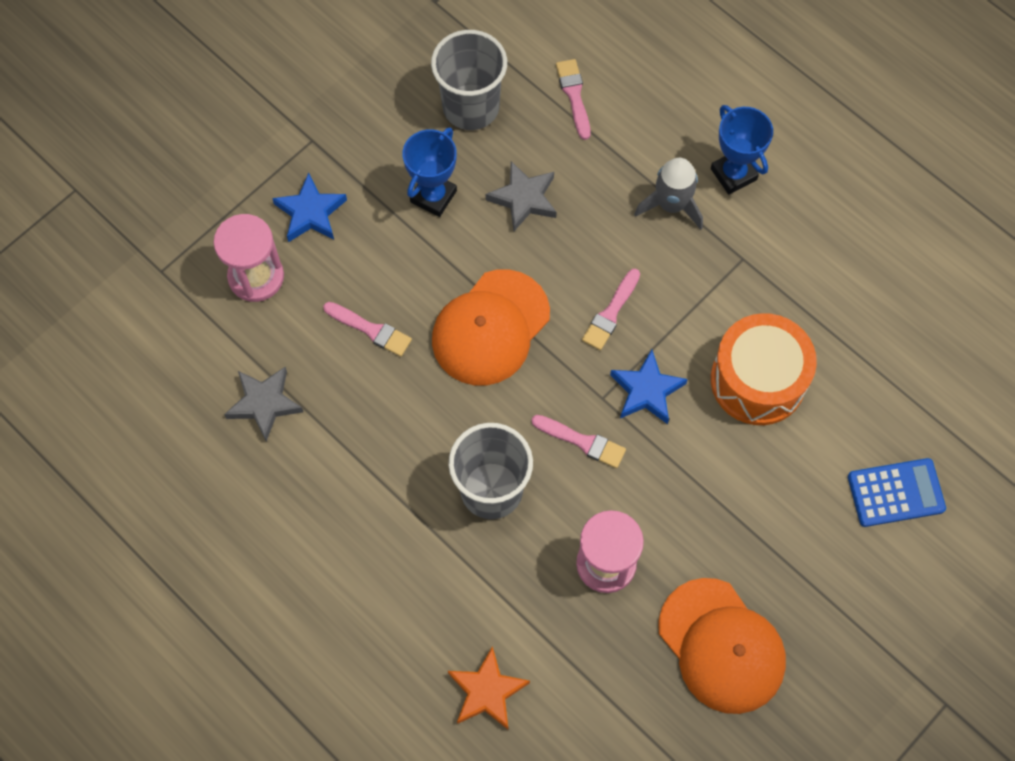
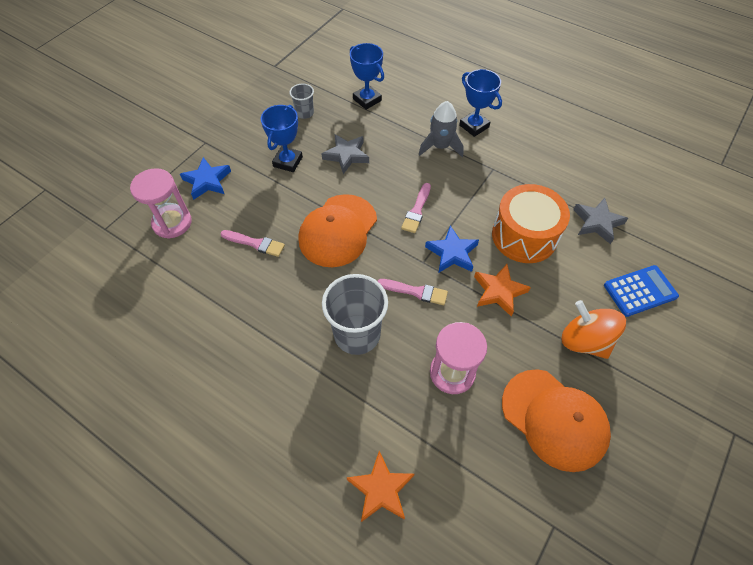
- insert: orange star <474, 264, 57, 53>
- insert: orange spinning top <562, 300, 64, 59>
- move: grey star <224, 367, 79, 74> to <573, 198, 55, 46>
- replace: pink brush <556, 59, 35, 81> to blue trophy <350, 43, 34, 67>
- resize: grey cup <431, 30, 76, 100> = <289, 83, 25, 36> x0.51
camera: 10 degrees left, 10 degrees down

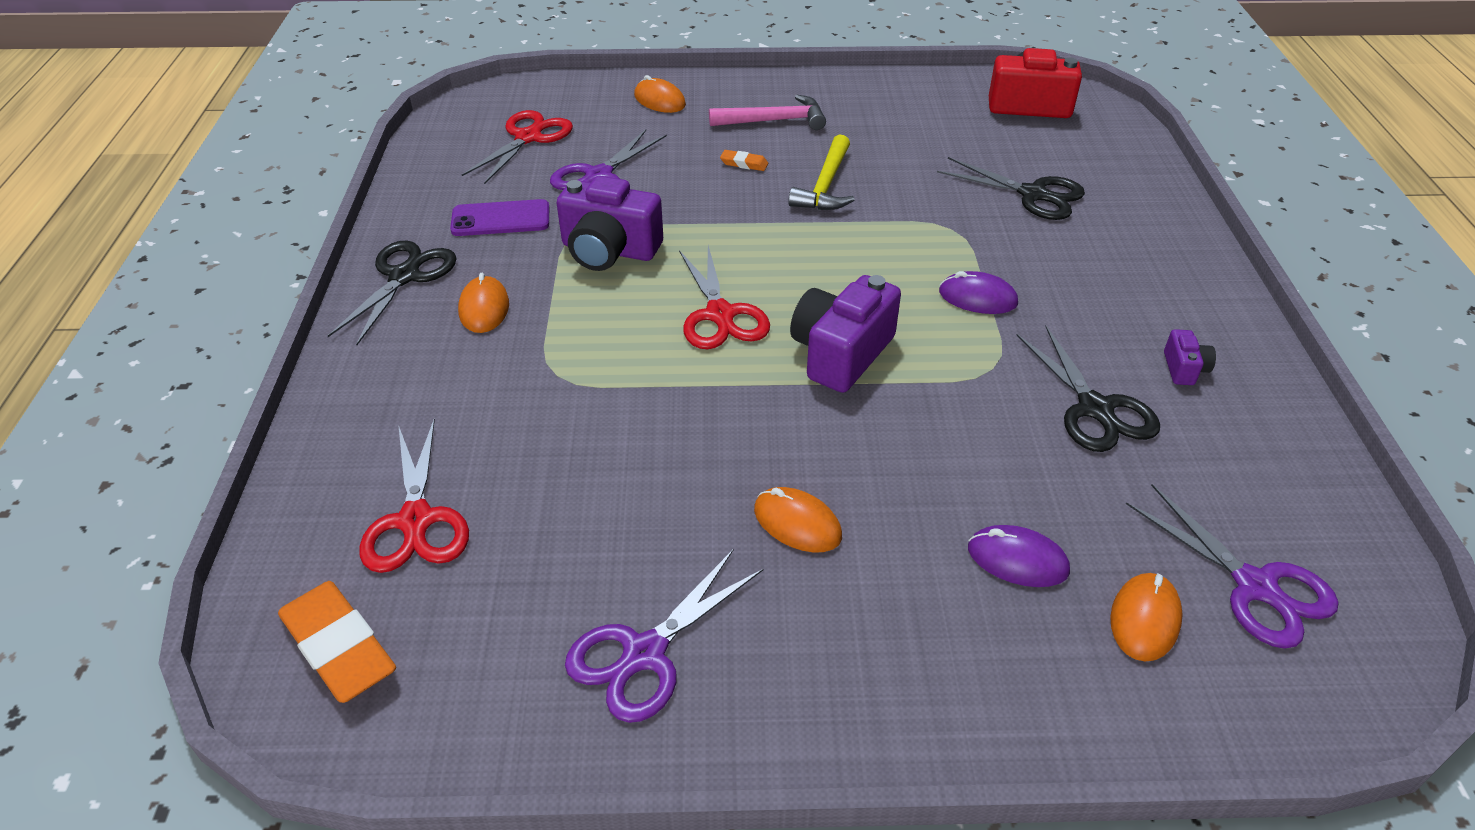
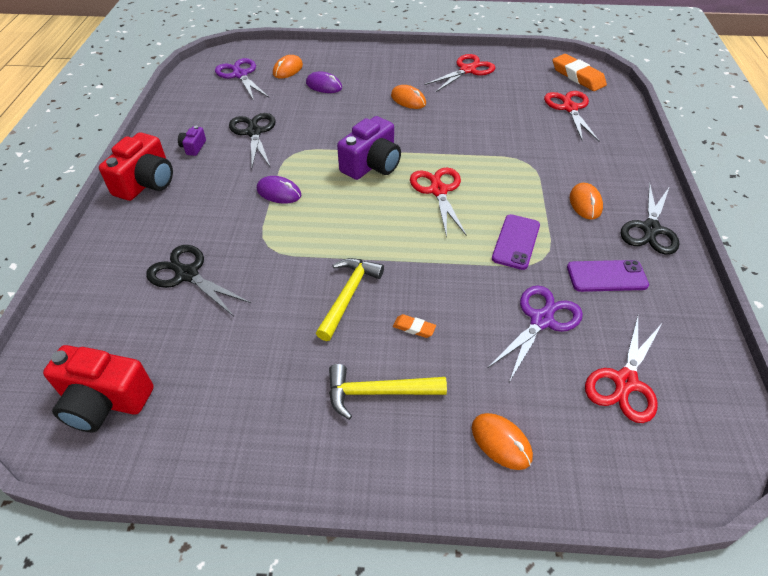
- insert: red camera <99, 132, 74, 69>
- replace: purple camera <557, 176, 106, 95> to purple phone <492, 214, 48, 56>
- recolor: purple scissors <565, 550, 198, 173> to red scissors <424, 54, 71, 38>
- recolor: pink hammer <709, 95, 117, 35> to yellow hammer <329, 364, 118, 56>
camera: 175 degrees left, 5 degrees up

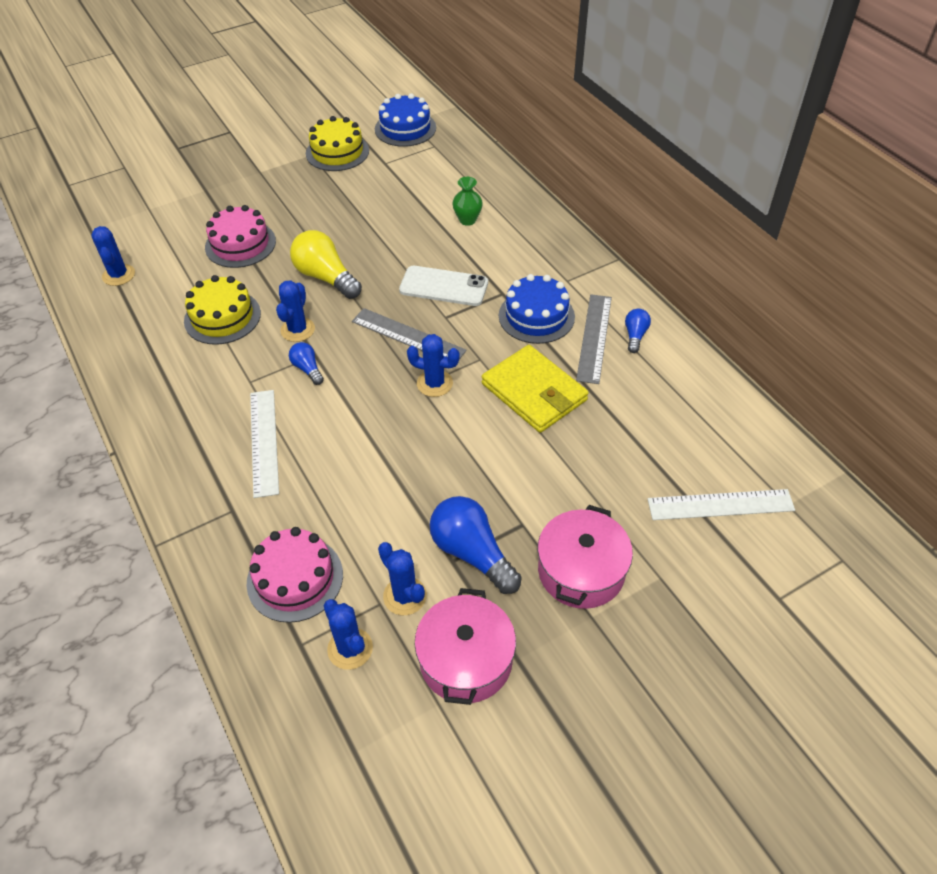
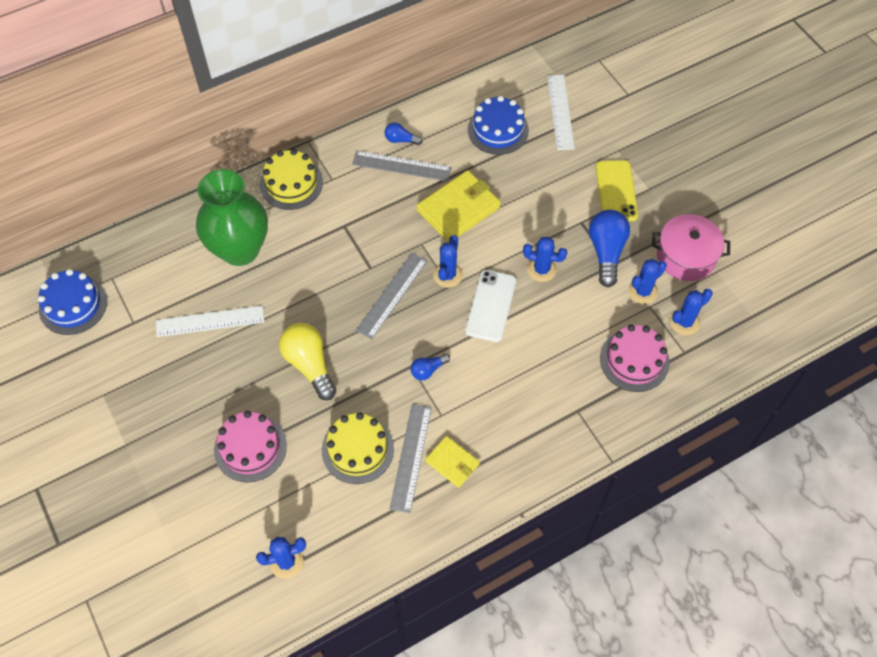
- insert: grey ruler <390, 404, 42, 109>
- insert: yellow wallet <425, 436, 55, 52>
- move: white ruler <250, 390, 29, 108> to <156, 305, 108, 32>
- move: blue cactus <276, 280, 39, 62> to <523, 237, 44, 45>
- move: yellow cake <306, 116, 63, 55> to <260, 149, 63, 61>
- move: white phone <399, 266, 89, 40> to <465, 270, 51, 72>
- move: blue cake <499, 274, 76, 70> to <468, 96, 61, 59>
- replace: pink pot <538, 505, 95, 104> to yellow phone <596, 160, 42, 61>
- rotate: yellow light bulb <290, 230, 72, 69> = <279, 323, 57, 77> 105 degrees clockwise
- rotate: blue light bulb <430, 496, 92, 98> = <589, 210, 41, 77> 135 degrees clockwise
- resize: green vase <452, 177, 31, 49> = <196, 169, 72, 97> x2.43
camera: 90 degrees left, 10 degrees up

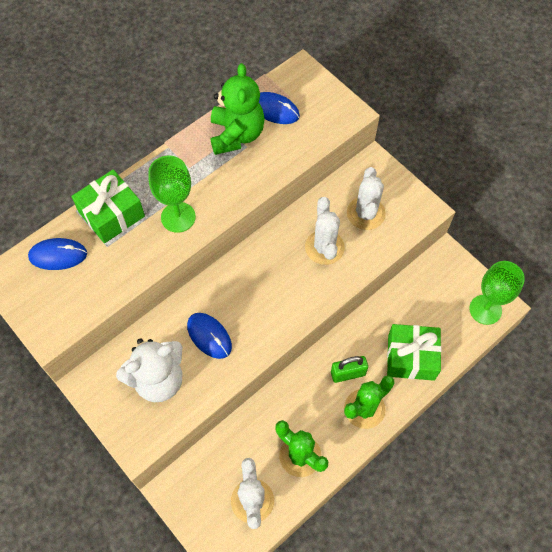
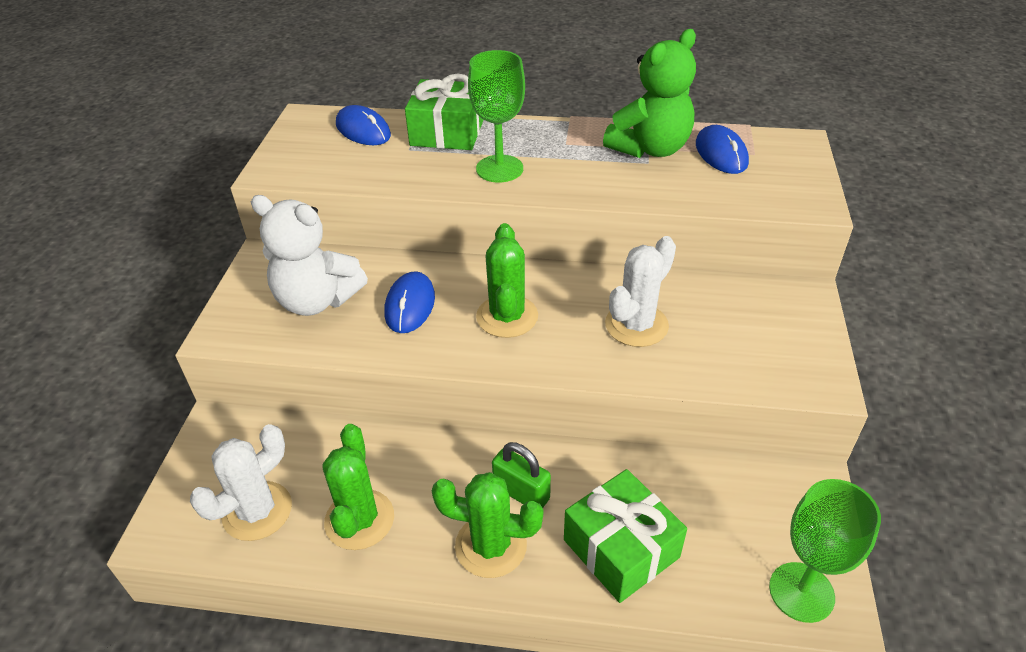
- delete: white cactus <347, 167, 39, 63>
- insert: green cactus <476, 223, 62, 115>
camera: 50 degrees right, 20 degrees down

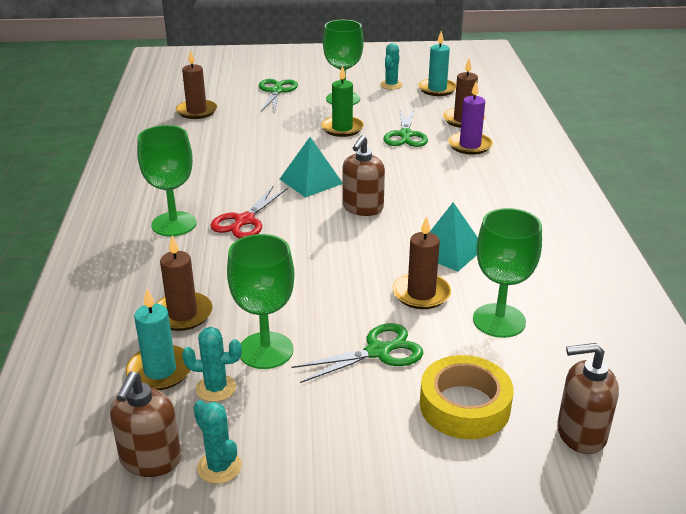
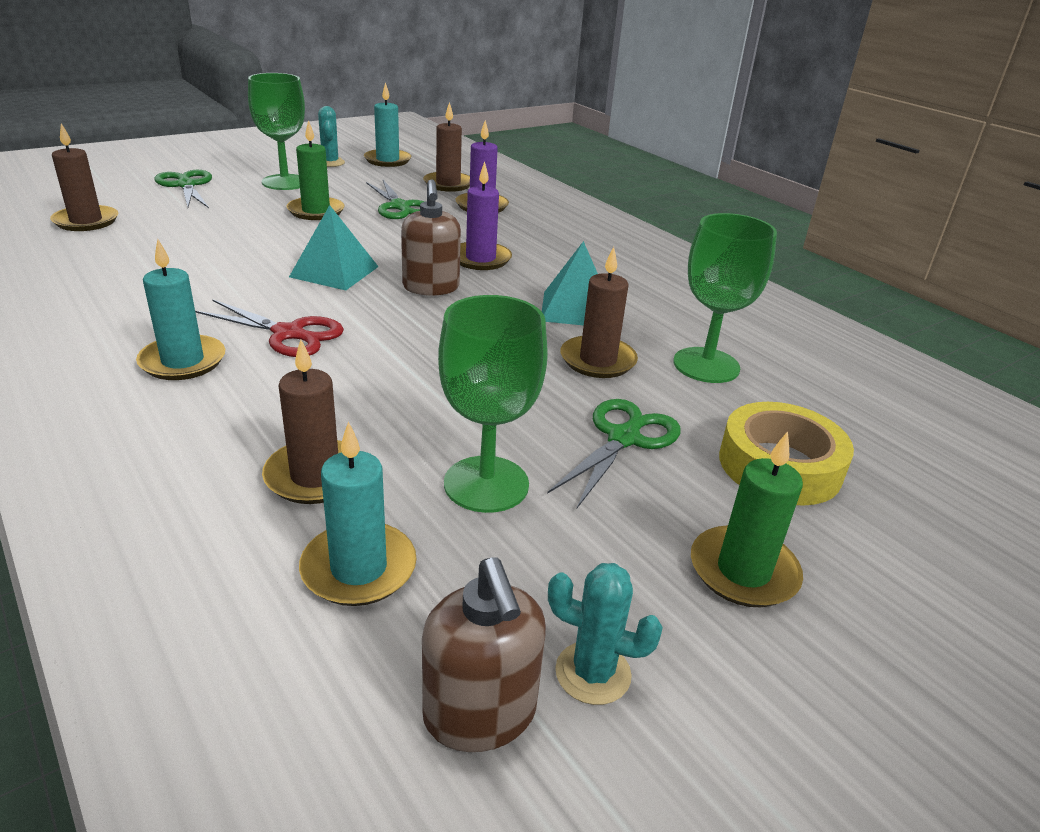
- delete: turquoise cactus <182, 327, 60, 75>
- delete: brown soap dispenser <557, 343, 62, 111>
- insert: purple candle <460, 161, 52, 109>
- insert: green candle <691, 431, 112, 176>
- replace: green goblet <137, 125, 60, 111> to turquoise candle <136, 239, 89, 141>
- rotate: red scissors <210, 186, 78, 53> = <195, 299, 149, 58> 60 degrees counterclockwise
camera: 35 degrees left, 0 degrees up

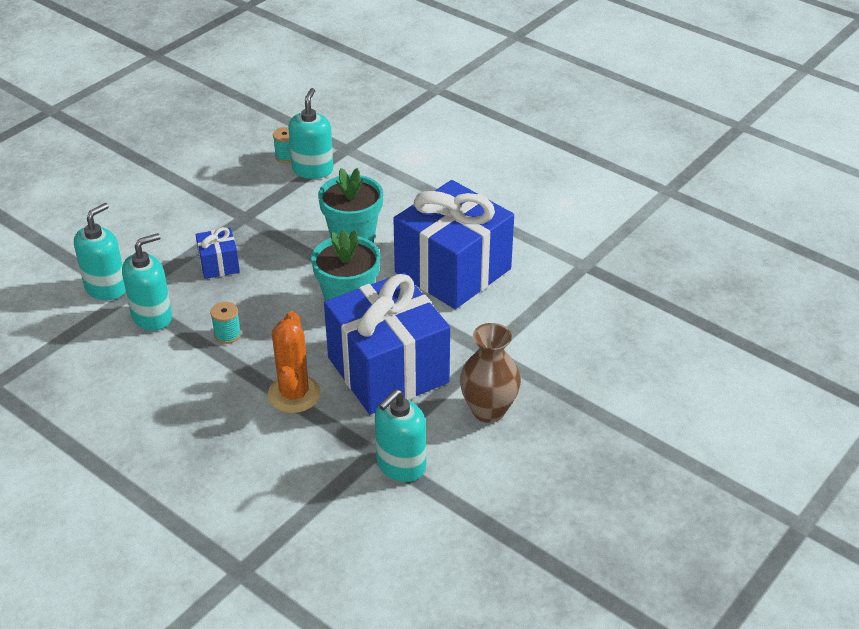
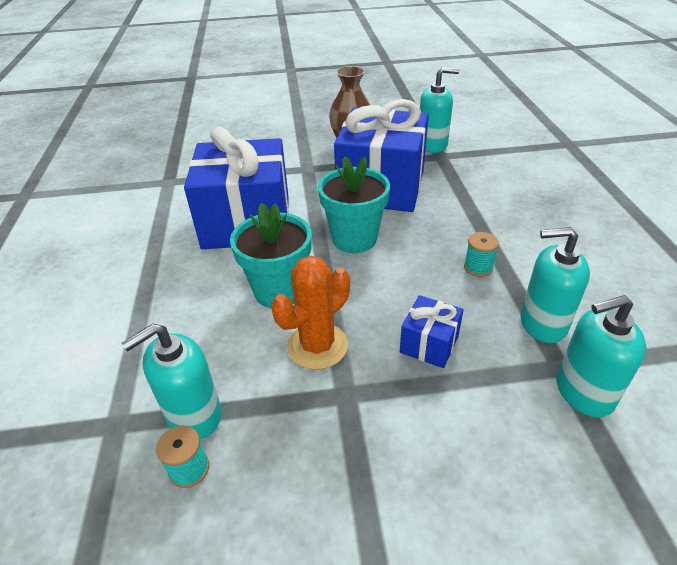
- move: orange cactus <268, 311, 53, 102> to <271, 256, 79, 114>
camera: 135 degrees left, 0 degrees up

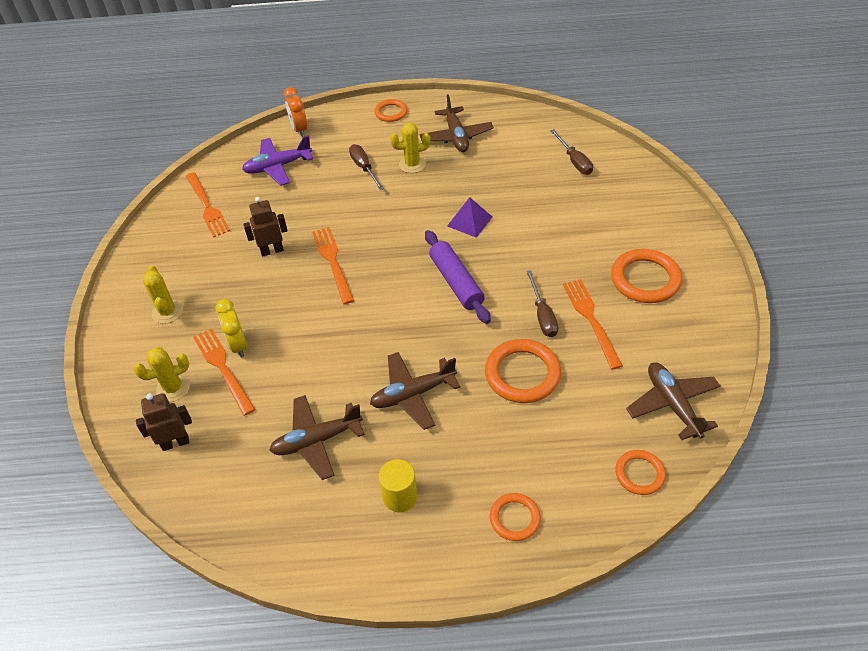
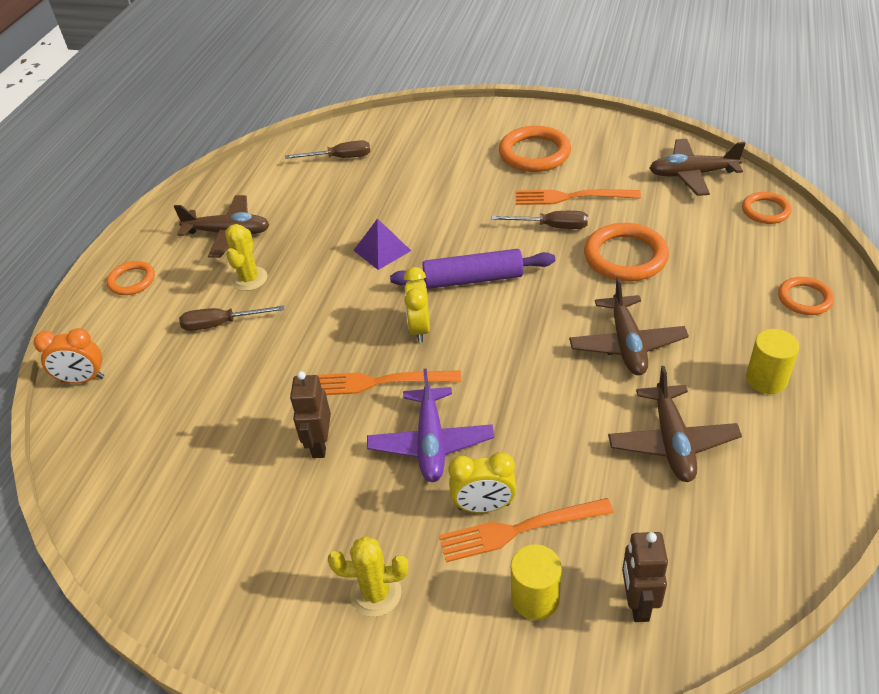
- delete: orange fork <186, 172, 44, 65>
- insert: yellow clock <404, 267, 26, 76>
- move: purple plane <242, 135, 71, 51> to <367, 369, 127, 113>
- replace: yellow cactus <134, 347, 56, 55> to yellow cylinder <511, 544, 51, 76>
camera: 70 degrees left, 5 degrees down

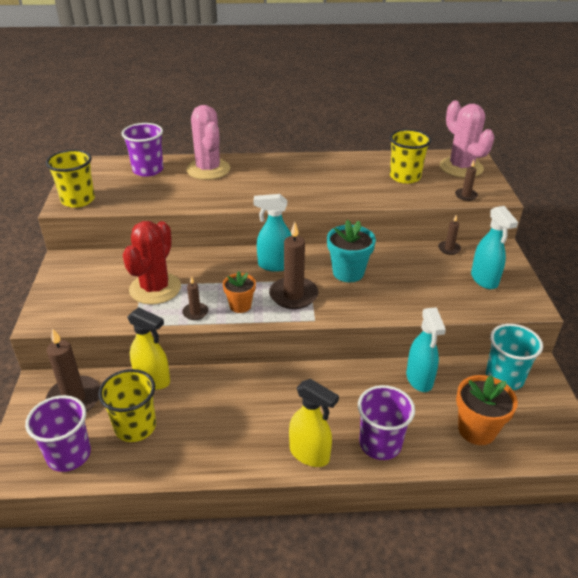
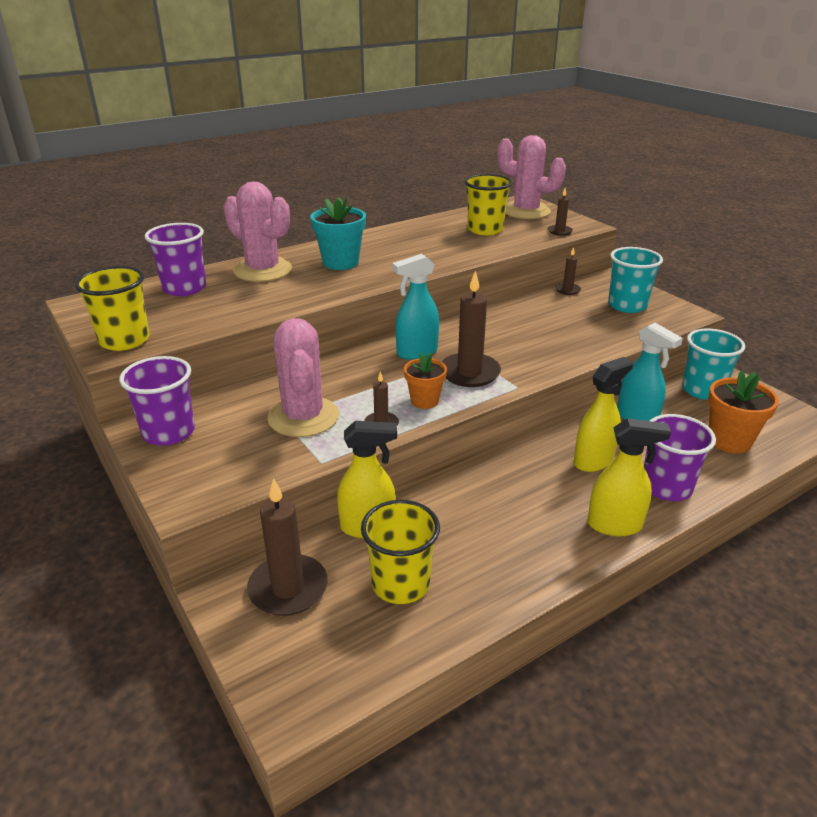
- insert: yellow spray bottle <574, 357, 59, 115>
- move: purple cup <25, 395, 66, 77> to <119, 356, 76, 90>
- move: turquoise flower pot <327, 220, 49, 62> to <310, 196, 56, 74>
- replace: turquoise spray bottle <471, 206, 47, 83> to turquoise cup <608, 247, 55, 66>
- recolor: red cactus <123, 221, 58, 84> to pink cactus <267, 318, 72, 119>
camera: 30 degrees left, 5 degrees down

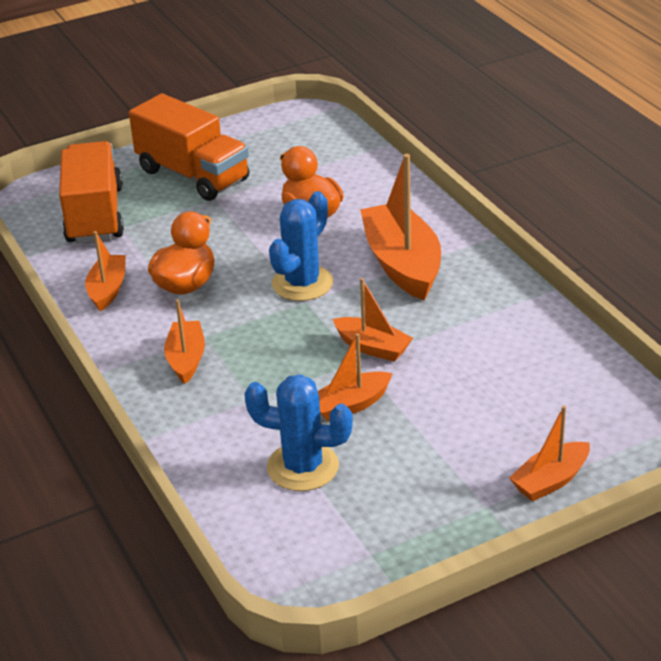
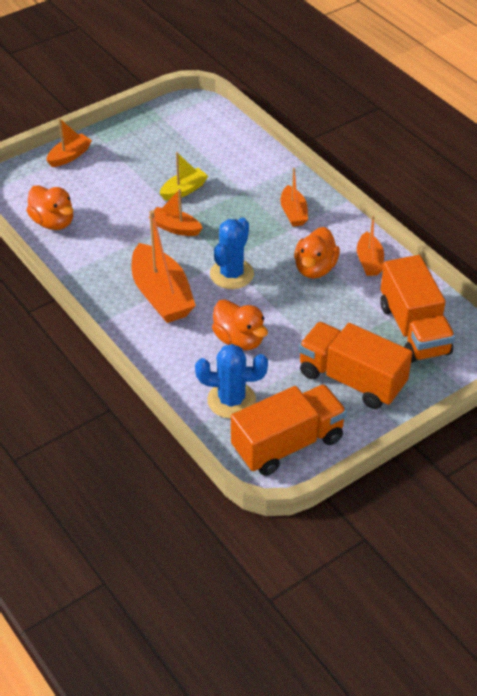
- insert: orange duck <26, 185, 47, 45>
- insert: orange truck <231, 384, 116, 92>
- move: blue cactus <244, 374, 109, 117> to <195, 344, 73, 75>
- recolor: orange boat <318, 333, 74, 88> to yellow boat <160, 152, 48, 48>
camera: 170 degrees right, 10 degrees up

